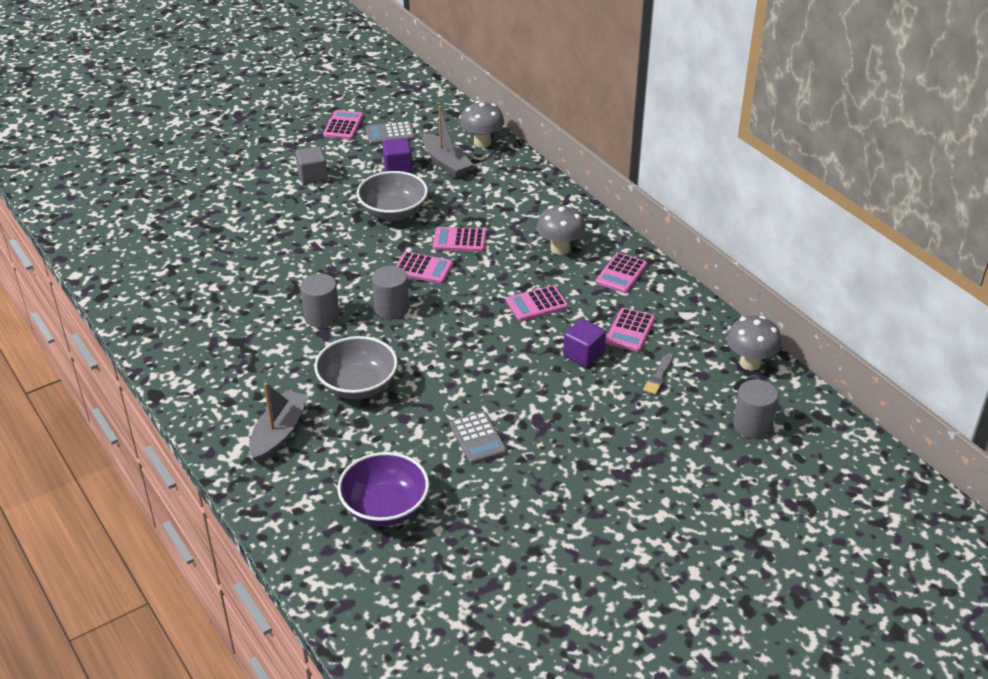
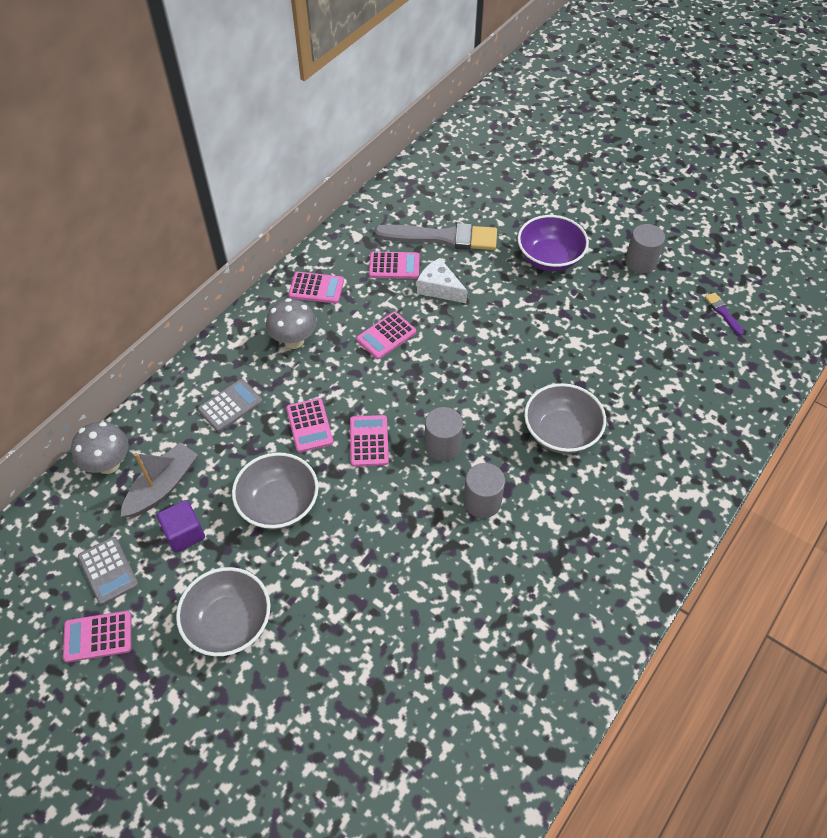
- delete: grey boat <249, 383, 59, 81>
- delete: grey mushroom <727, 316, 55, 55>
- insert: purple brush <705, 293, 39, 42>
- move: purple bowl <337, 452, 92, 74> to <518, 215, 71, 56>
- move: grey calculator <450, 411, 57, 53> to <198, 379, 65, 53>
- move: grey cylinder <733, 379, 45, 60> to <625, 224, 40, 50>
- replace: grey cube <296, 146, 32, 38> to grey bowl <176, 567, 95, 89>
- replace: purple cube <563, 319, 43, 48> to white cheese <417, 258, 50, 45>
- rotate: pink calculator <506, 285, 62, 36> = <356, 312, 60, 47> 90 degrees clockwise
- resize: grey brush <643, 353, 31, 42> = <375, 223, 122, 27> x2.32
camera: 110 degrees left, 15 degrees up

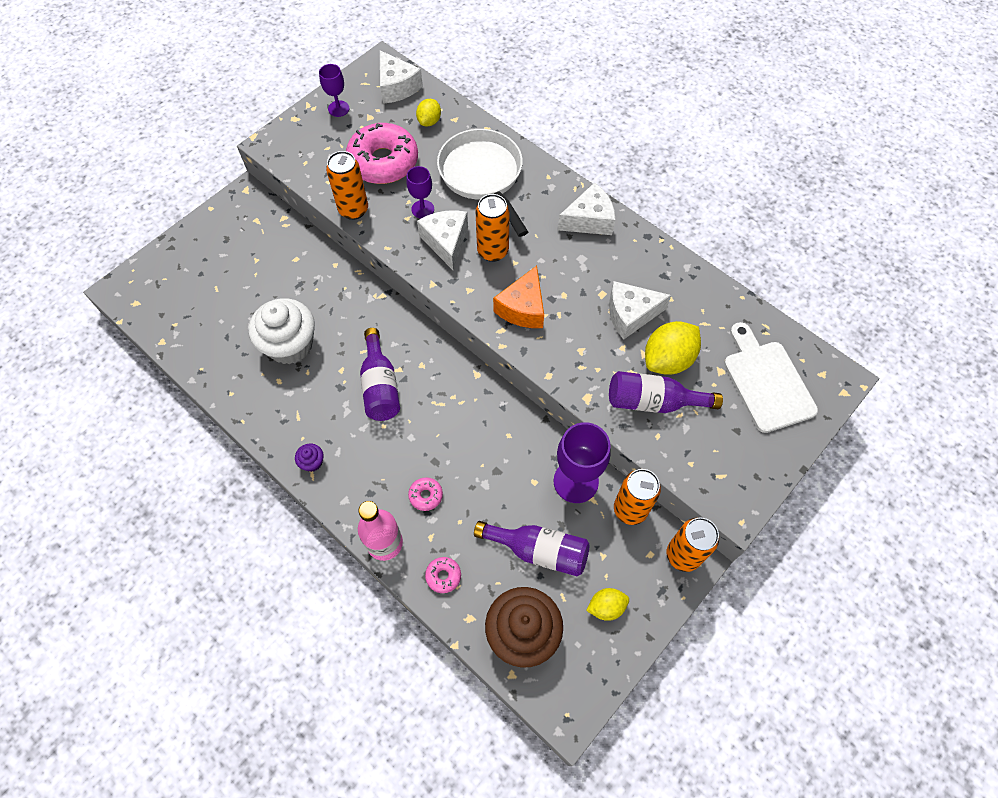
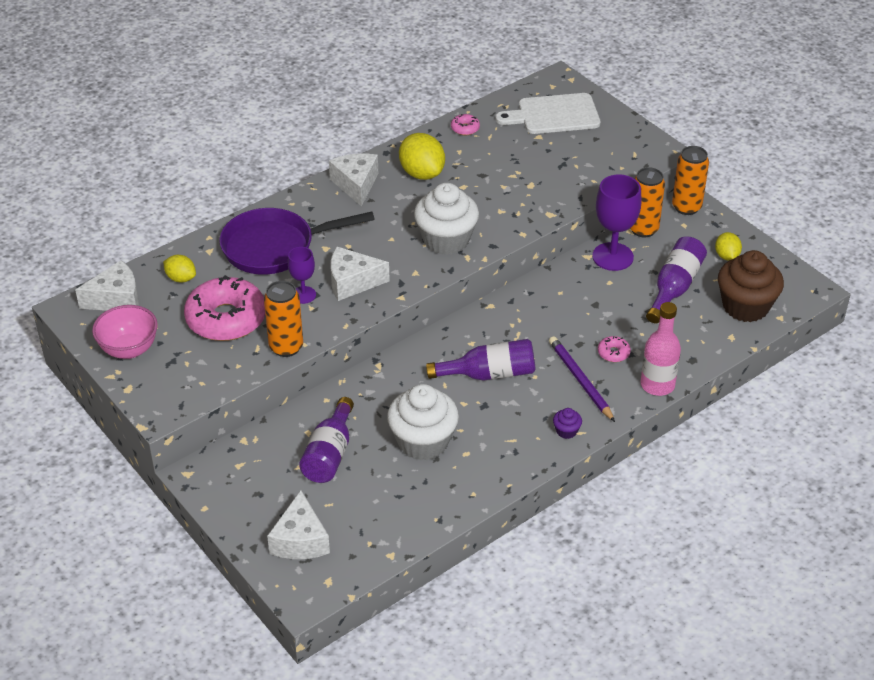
- delete: orange can <475, 194, 35, 68>
- insert: purple pencil <549, 336, 66, 86>
- move: pink donut <425, 557, 36, 36> to <451, 114, 29, 21>
- move: white cheese <609, 281, 62, 59> to <267, 490, 63, 69>
- move: purple bottle <609, 371, 114, 42> to <299, 397, 55, 86>
- move: yellow lemon <645, 321, 56, 54> to <399, 133, 46, 47>
- replace: purple goblet <319, 64, 30, 53> to pink bowl <92, 305, 66, 54>
- replace: orange cheese <493, 266, 51, 62> to white cupcake <414, 183, 65, 72>
- recolor: white pan <437, 129, 91, 108> to purple pan <219, 208, 156, 67>
camera: 80 degrees left, 20 degrees down

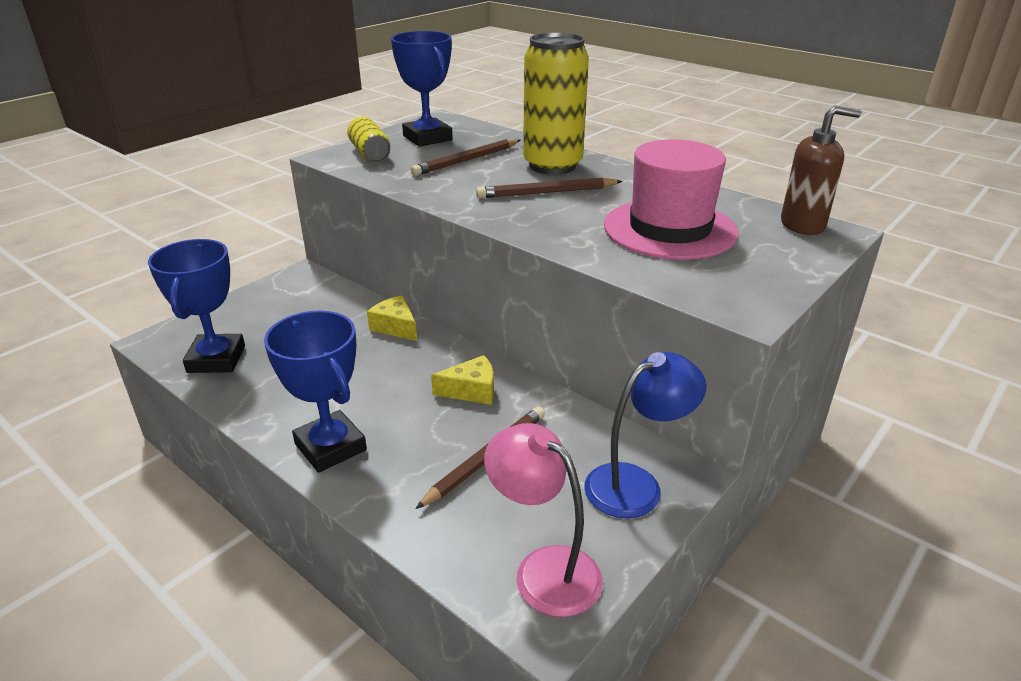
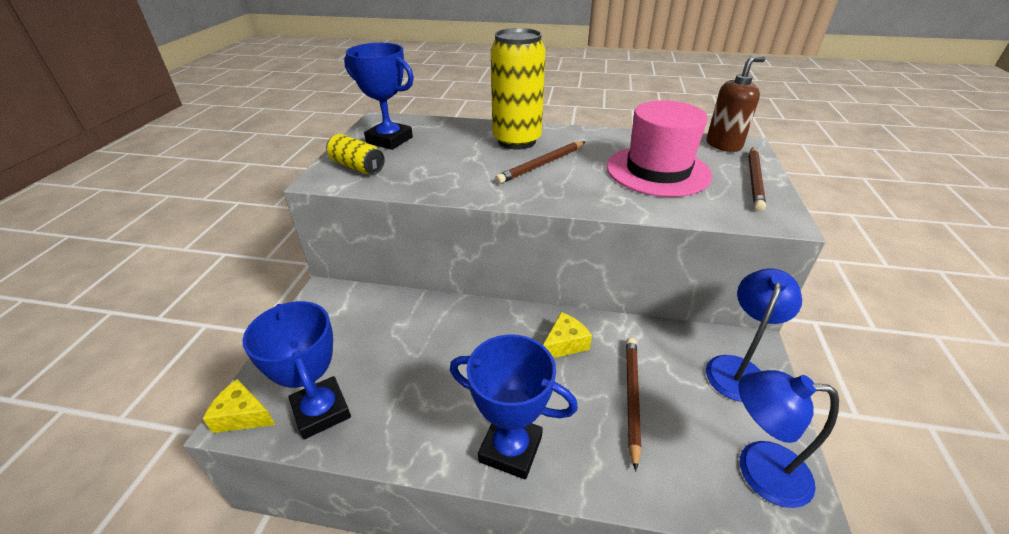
- move: yellow cheese <367, 295, 50, 46> to <203, 379, 72, 54>
- move: brown pencil <411, 139, 109, 37> to <748, 147, 18, 64>
- recolor: pink lamp <484, 423, 119, 194> to blue lamp <739, 370, 100, 138>
camera: 30 degrees left, 5 degrees up

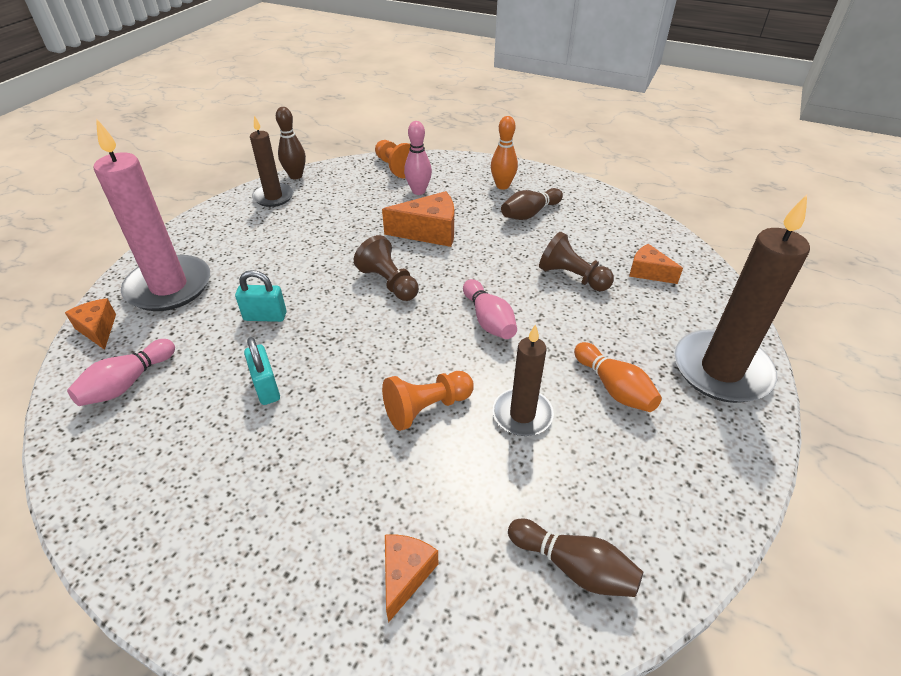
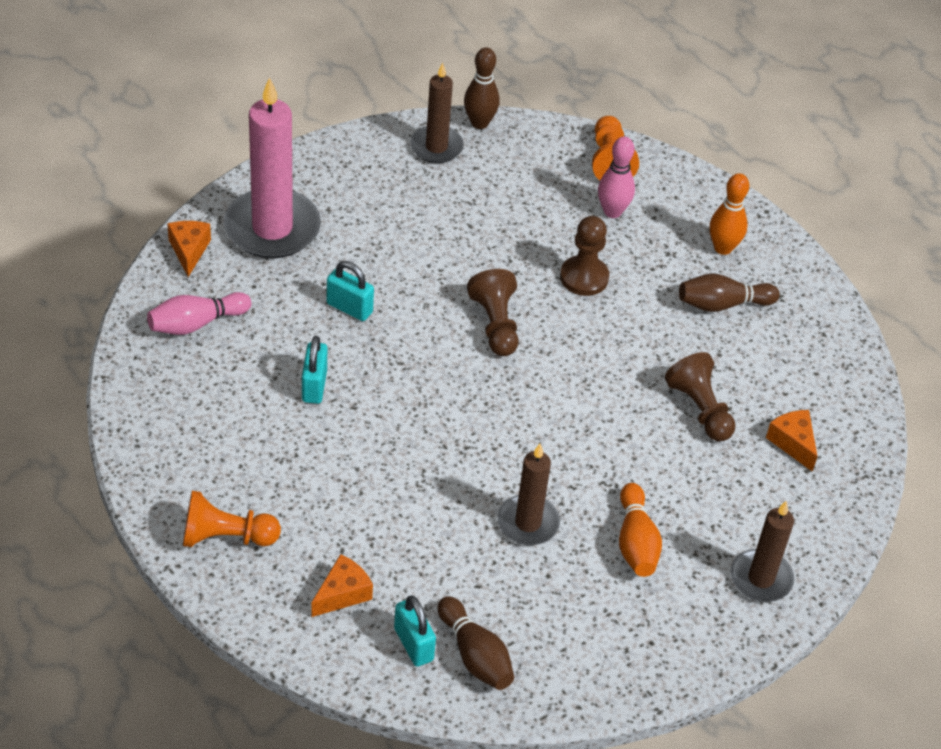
- delete: pink bowling pin <463, 279, 54, 60>
- insert: turquoise padlock <394, 596, 42, 71>
- move: orange pawn <382, 371, 92, 60> to <183, 491, 98, 56>
- replace: orange cheese <382, 191, 72, 56> to brown pawn <560, 216, 49, 80>
- resize: brown candle <674, 194, 136, 209> = <731, 501, 63, 101> x0.58
camera: 25 degrees right, 5 degrees up

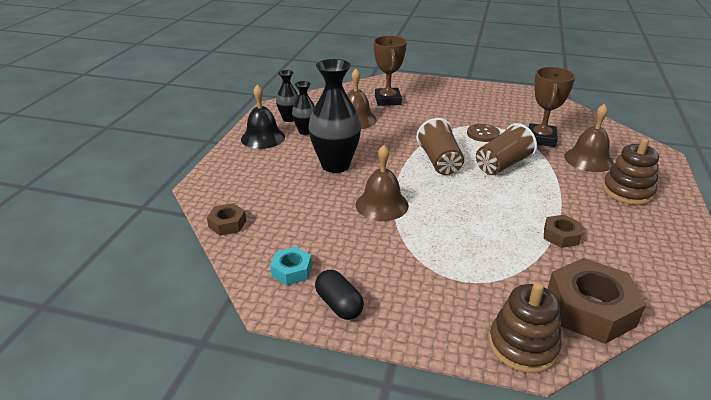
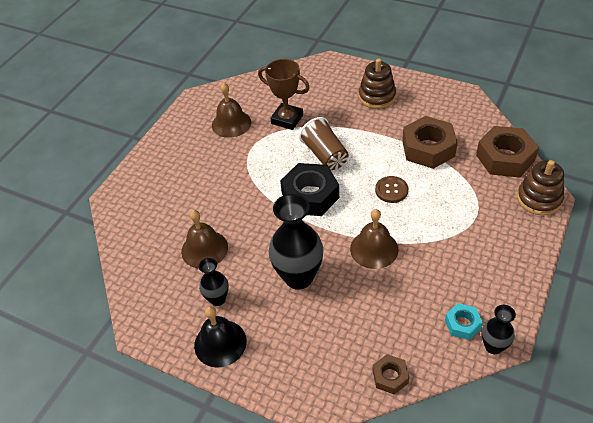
- delete: black capsule <315, 270, 49, 50>
- delete: brown trophy <374, 36, 33, 70>
- move: black vase <276, 70, 23, 52> to <482, 305, 34, 49>
- move: brown button <467, 124, 33, 18> to <375, 176, 33, 27>
- move: brown bell <564, 104, 50, 68> to <212, 83, 39, 55>
- replace: brown cup <416, 118, 48, 57> to black nut <280, 163, 59, 53>
- resize: brown nut <544, 215, 38, 33> = <402, 116, 56, 53> x1.93
camera: 75 degrees left, 15 degrees up

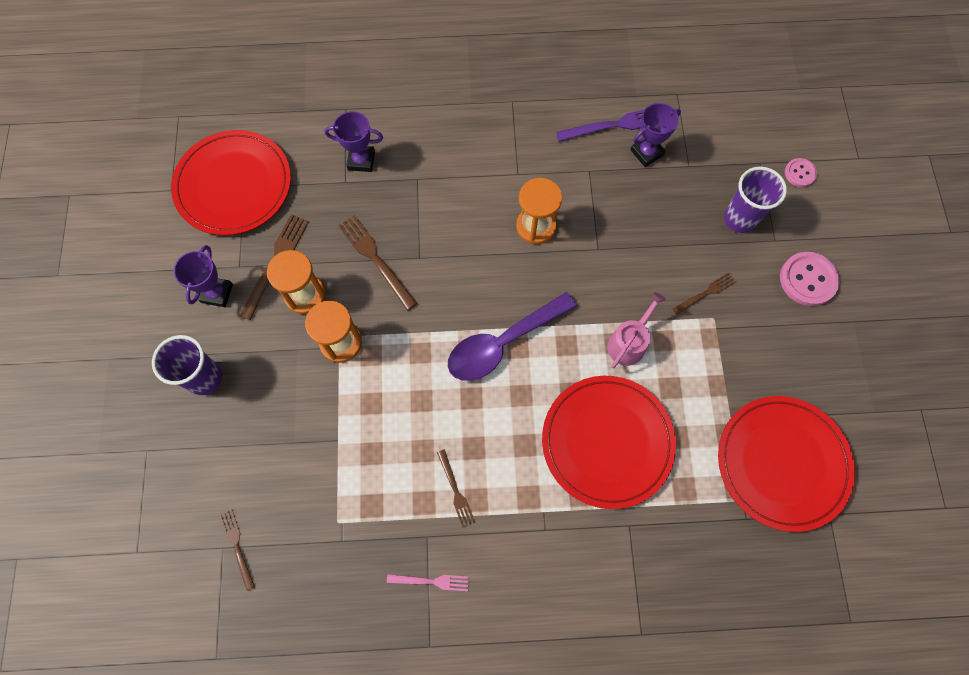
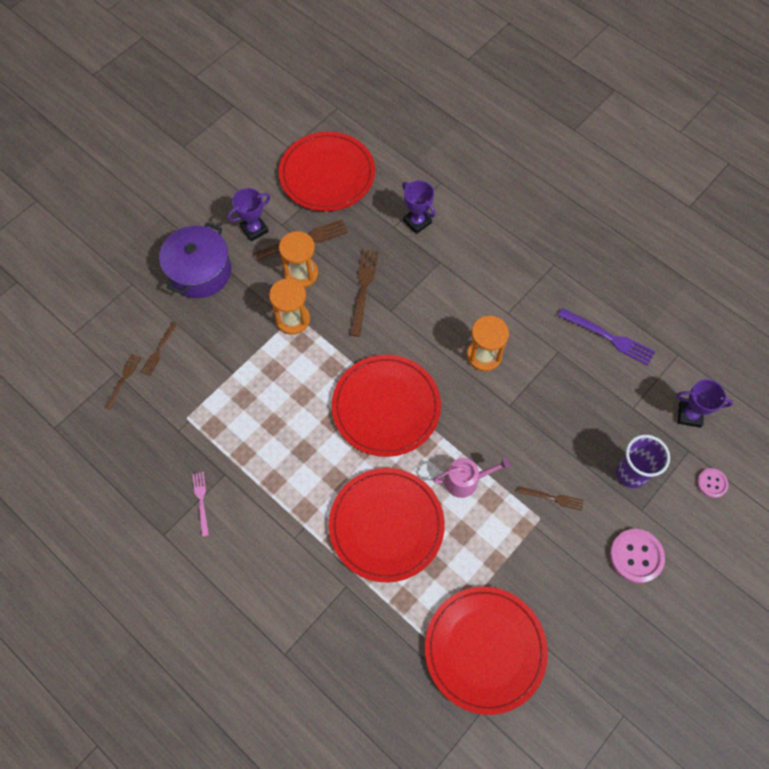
- move: brown fork <437, 449, 38, 78> to <141, 322, 37, 54>
- move: purple trophy <630, 103, 51, 64> to <677, 379, 56, 49>
- replace: purple cup <152, 335, 70, 60> to purple pot <159, 223, 72, 75>
- replace: purple spoon <448, 292, 129, 89> to red plate <332, 355, 109, 102>
- rotate: pink fork <387, 574, 82, 17> = <192, 472, 17, 65> 150 degrees counterclockwise
camera: 45 degrees right, 5 degrees down

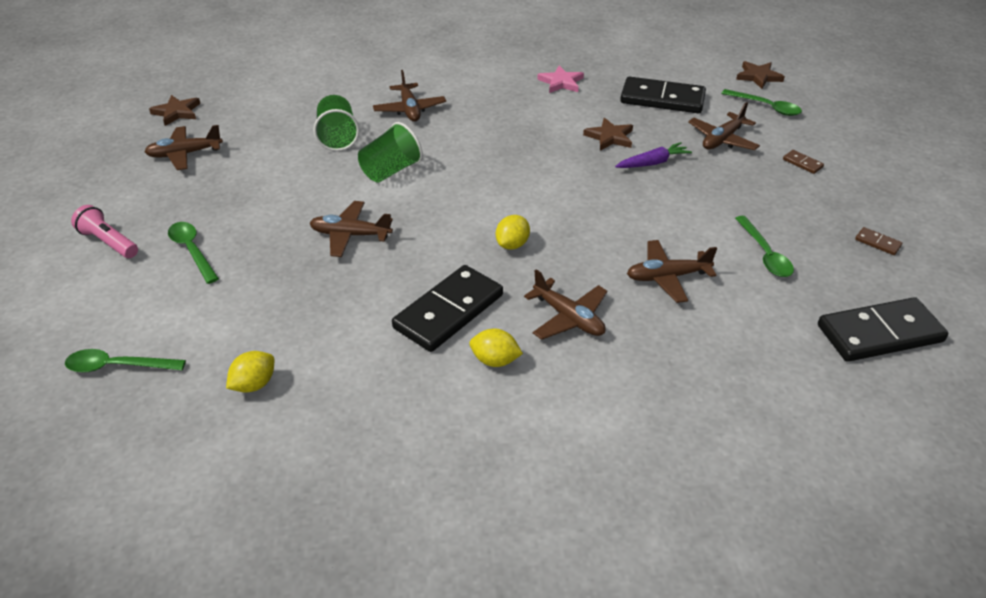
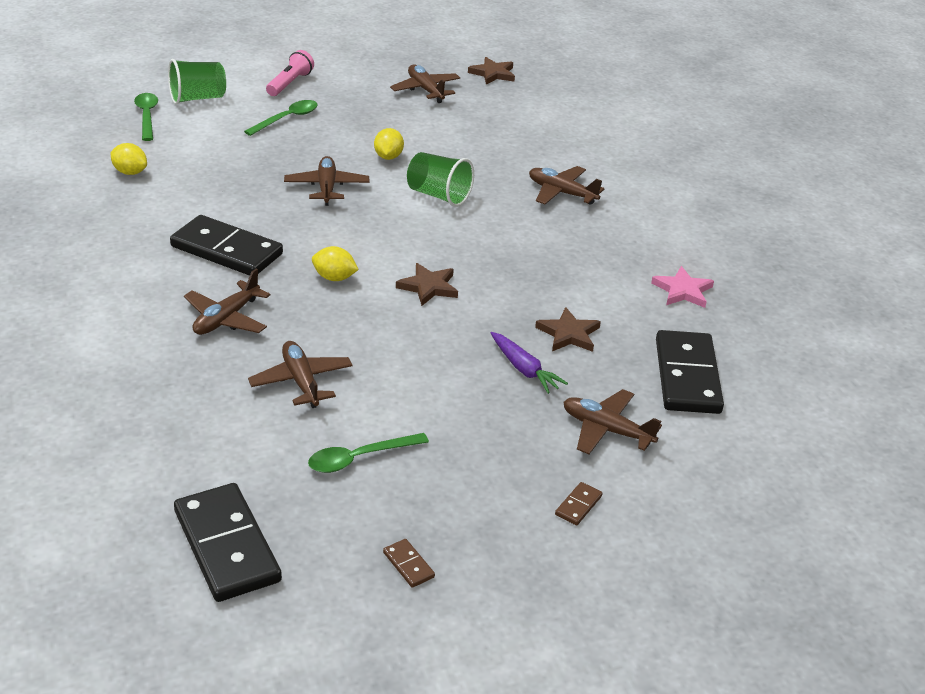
- delete: green spoon <721, 89, 81, 27>
- move: green cup <313, 95, 47, 56> to <168, 59, 58, 45>
- move: yellow lemon <469, 329, 54, 38> to <374, 128, 30, 32>
- move: brown star <736, 61, 49, 28> to <396, 263, 62, 43>
- rotate: brown plane <373, 70, 73, 52> = <529, 166, 75, 39> 60 degrees clockwise
- rotate: brown domino <855, 227, 47, 28> = <383, 539, 52, 49> 60 degrees counterclockwise
camera: 75 degrees right, 5 degrees down

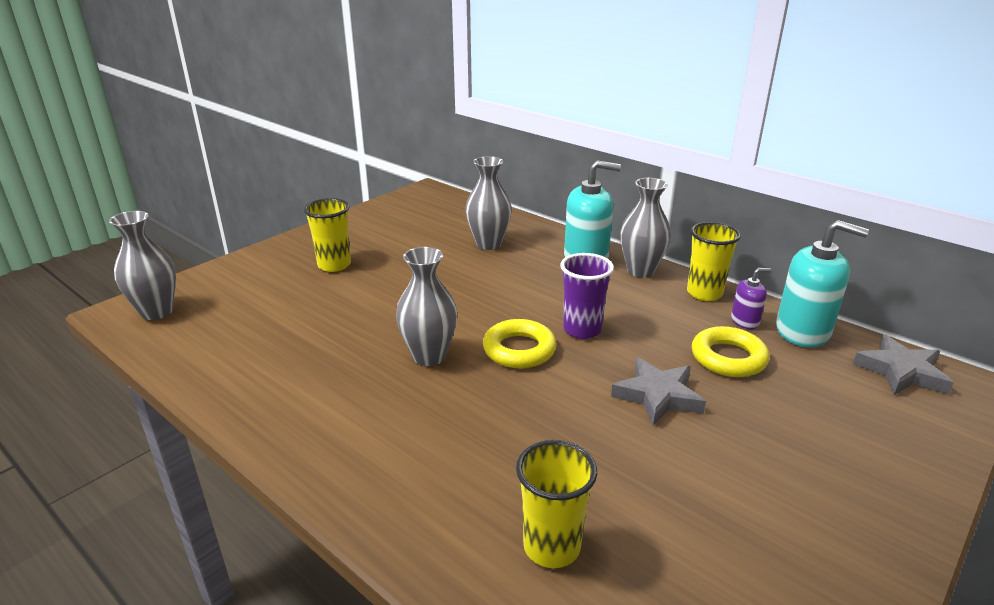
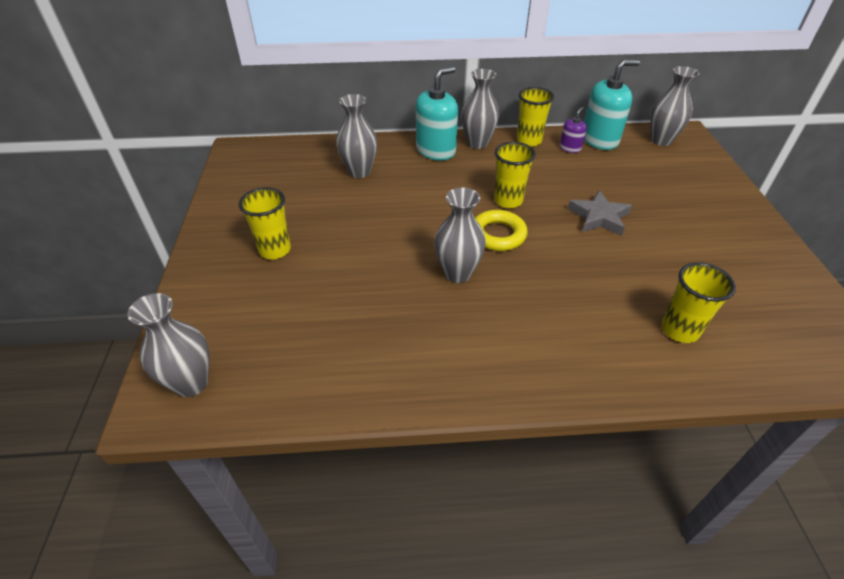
- delete: yellow ring <692, 326, 78, 51>
- replace: grey star <853, 335, 101, 60> to grey vase <650, 66, 50, 80>
- recolor: purple cup <560, 253, 54, 86> to yellow cup <494, 142, 42, 66>
camera: 45 degrees left, 15 degrees up

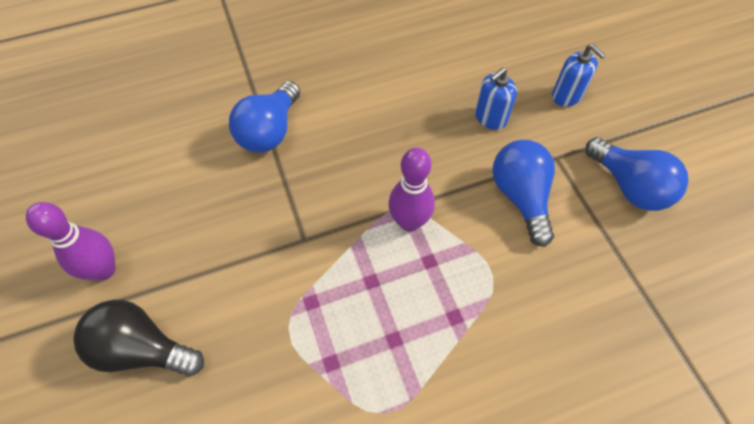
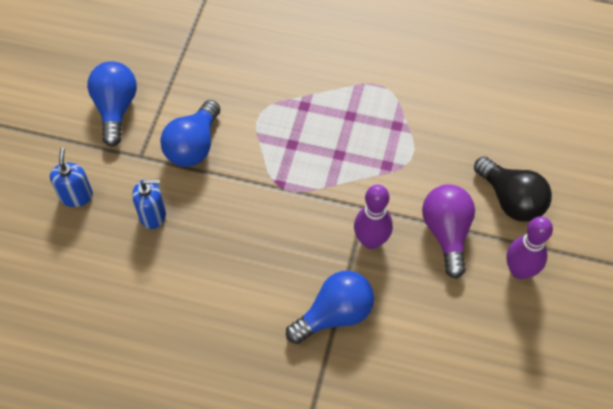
- insert: purple light bulb <422, 184, 53, 95>
- move: purple bowling pin <388, 148, 47, 84> to <354, 185, 39, 64>
camera: 145 degrees left, 0 degrees up

